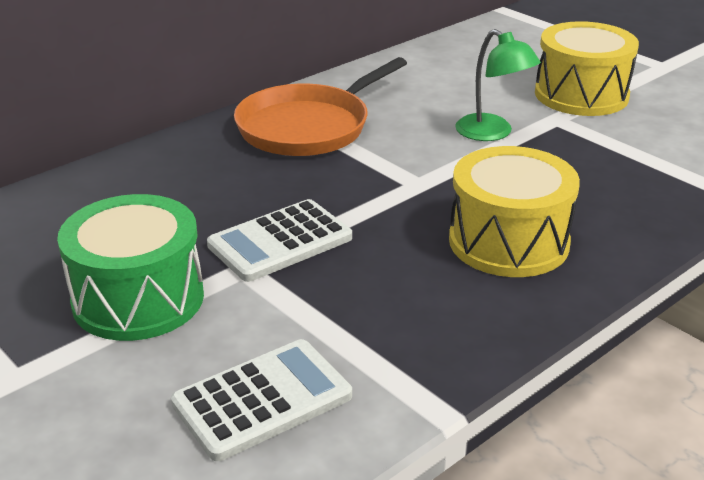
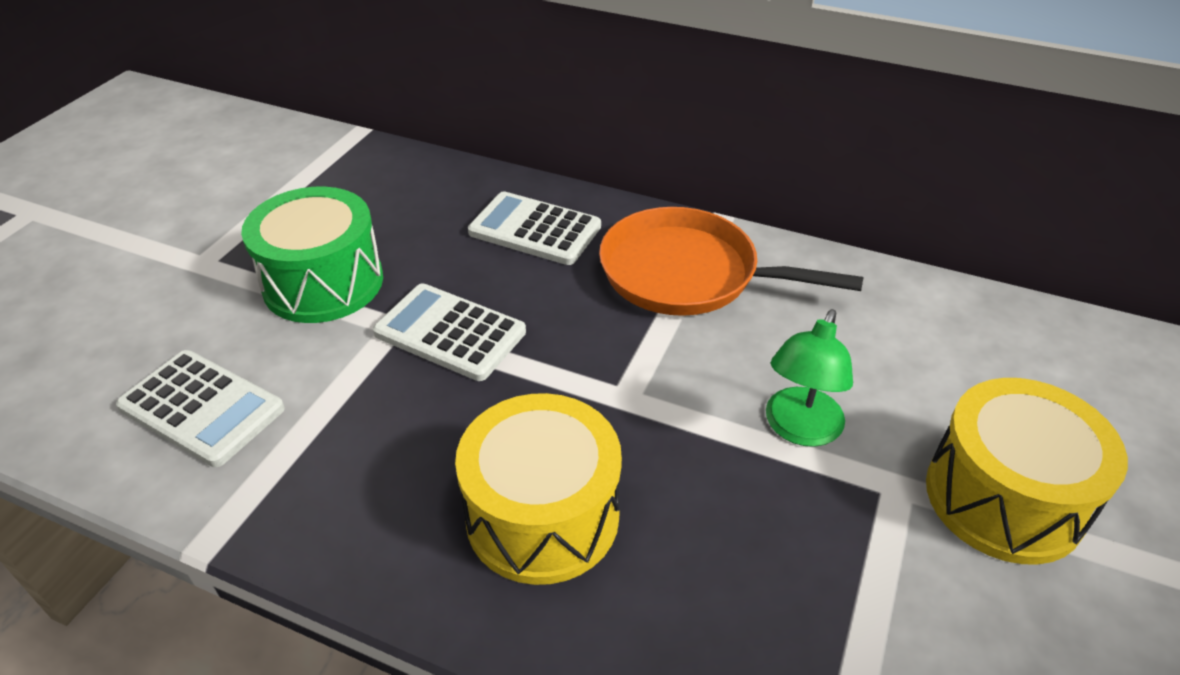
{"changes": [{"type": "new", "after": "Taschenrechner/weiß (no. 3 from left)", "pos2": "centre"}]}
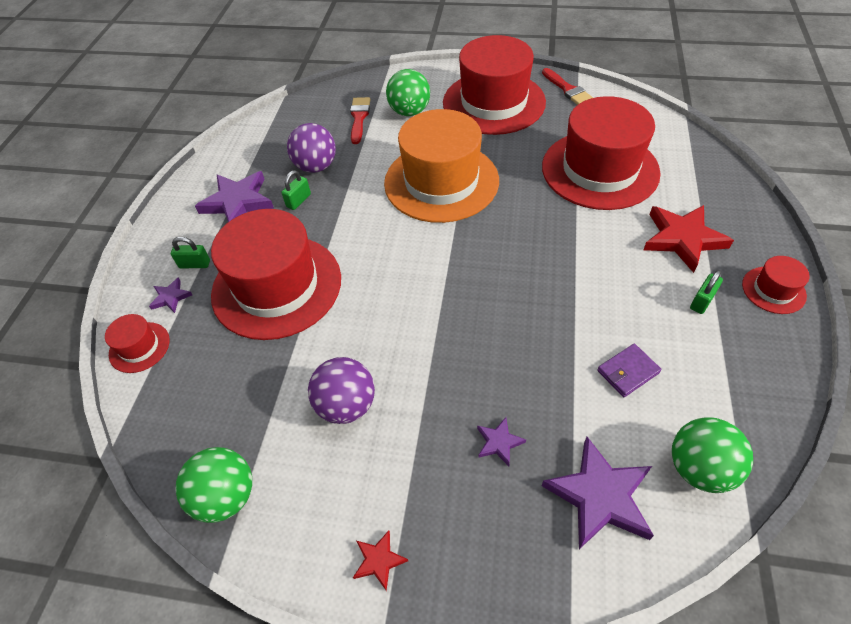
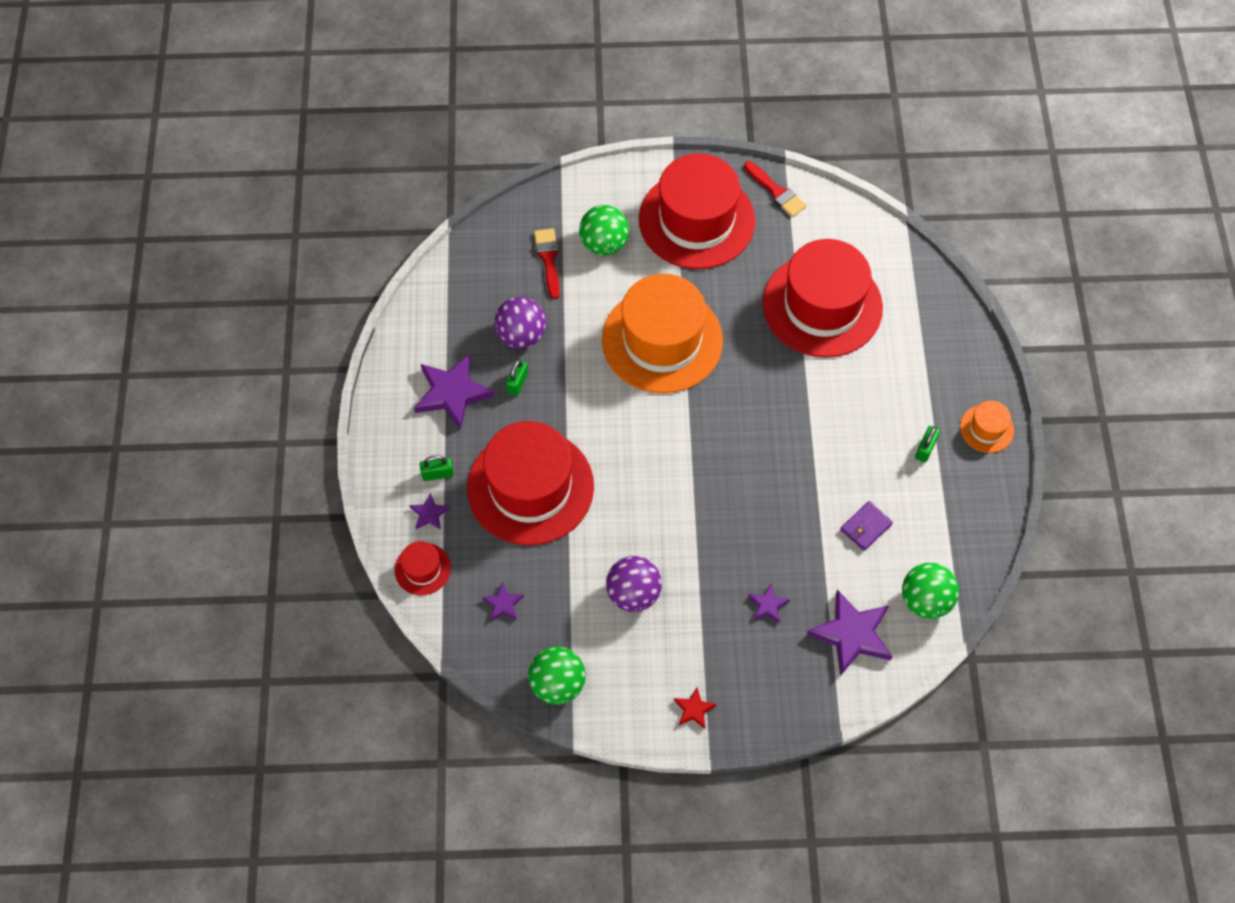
{"changes": [{"type": "gone", "before": "Stern/rot (no. 2 from left)", "pos1": "middle right"}, {"type": "repainted", "before": "Hut/rot (no. 5 from left)", "after": "Hut/orange (no. 2 from left)", "pos1": "middle right", "pos2": "middle right"}, {"type": "new", "after": "Stern/lila (no. 3 from left)", "pos2": "bottom centre"}]}
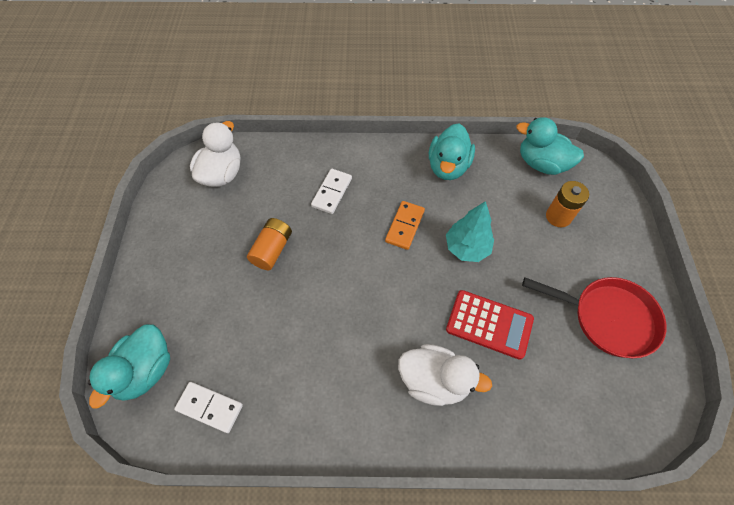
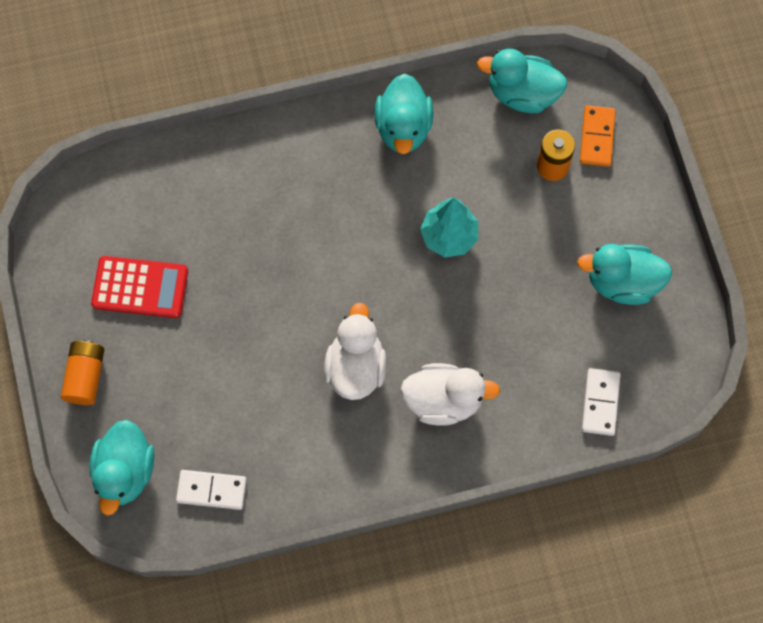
{"changes": [{"type": "shifted", "before": "Ente/weiß (no. 1 from left)", "pos1": "top left", "pos2": "centre"}, {"type": "shifted", "before": "Dominostein/weiß (no. 2 from left)", "pos1": "centre", "pos2": "middle right"}, {"type": "shifted", "before": "Dominostein/orange", "pos1": "centre", "pos2": "top right"}, {"type": "shifted", "before": "Batterie/orange (no. 1 from left)", "pos1": "centre", "pos2": "middle left"}, {"type": "swapped", "before": "Pfanne/rot", "after": "Ente/türkis (no. 4 from left)", "pos1": "middle right", "pos2": "middle right"}, {"type": "shifted", "before": "Taschenrechner/rot", "pos1": "middle right", "pos2": "middle left"}]}
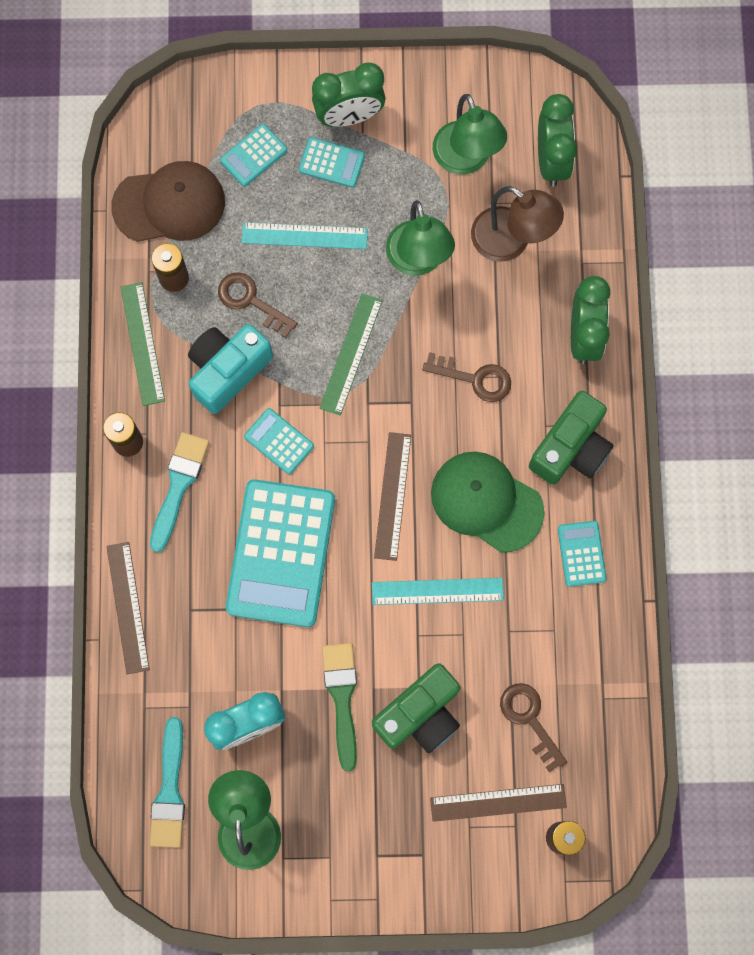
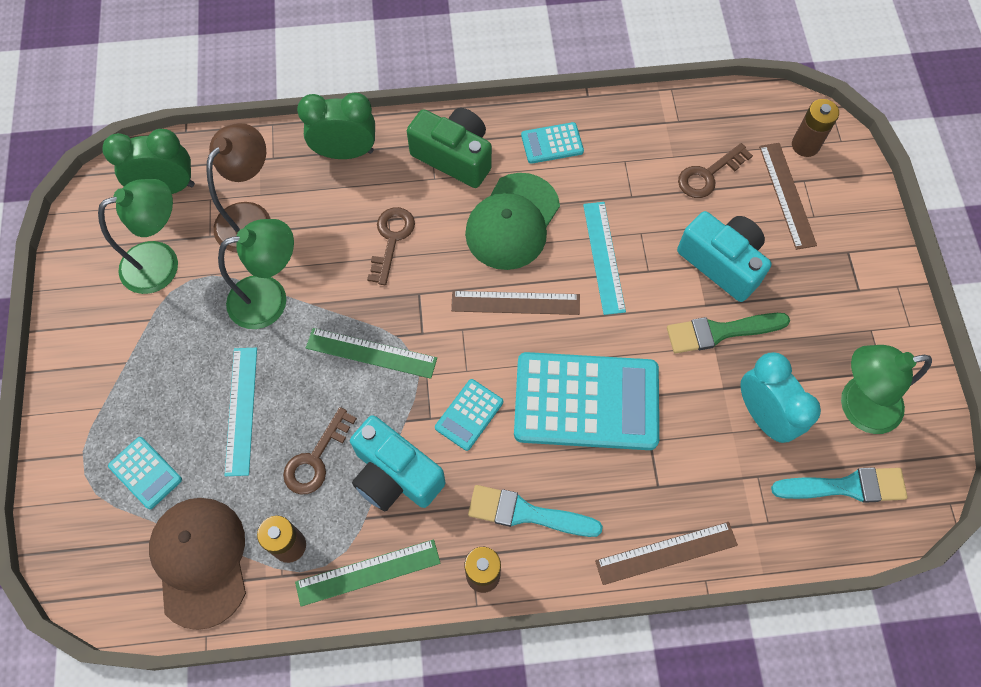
{"changes": [{"type": "gone", "before": "Wecker/grün (no. 1 from left)", "pos1": "top centre"}, {"type": "gone", "before": "Taschenrechner/türkis (no. 4 from left)", "pos1": "top centre"}, {"type": "repainted", "before": "Kamera/grün (no. 1 from left)", "after": "Kamera/türkis (no. 2 from left)", "pos1": "bottom centre", "pos2": "middle right"}]}
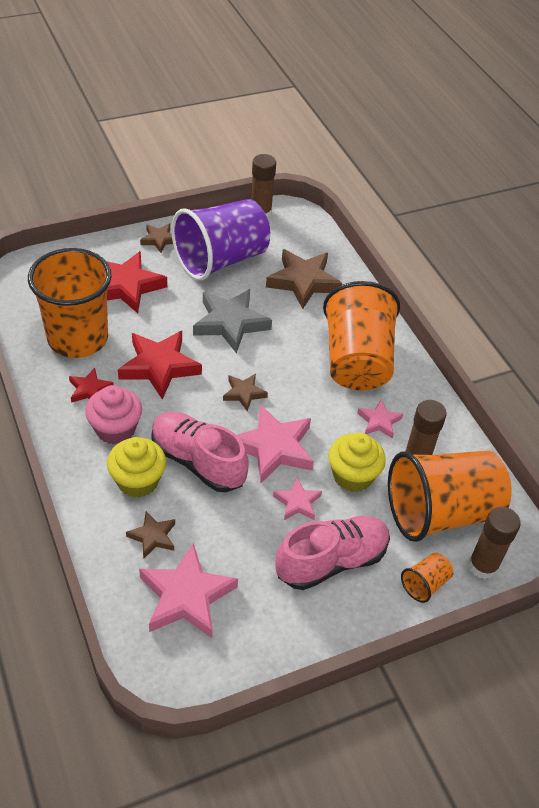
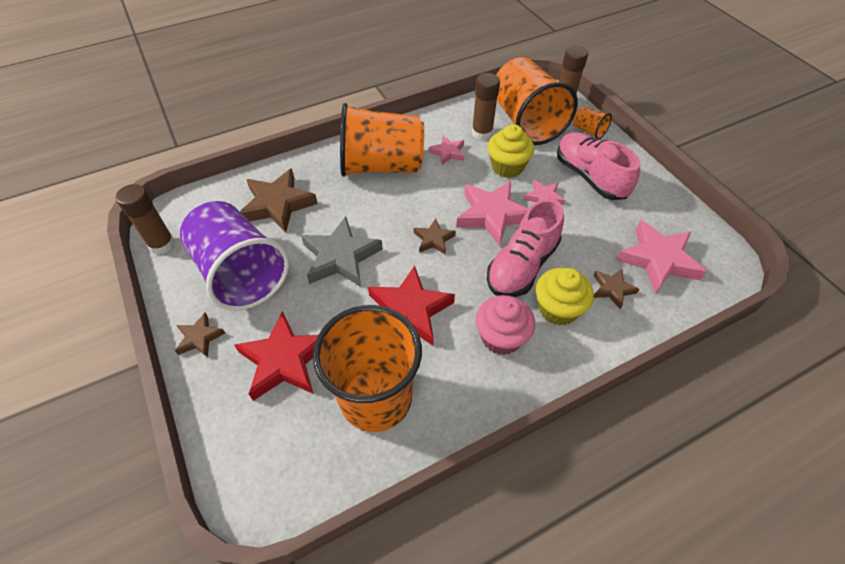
{"changes": [{"type": "gone", "before": "Stern/rot (no. 1 from left)", "pos1": "middle left"}]}
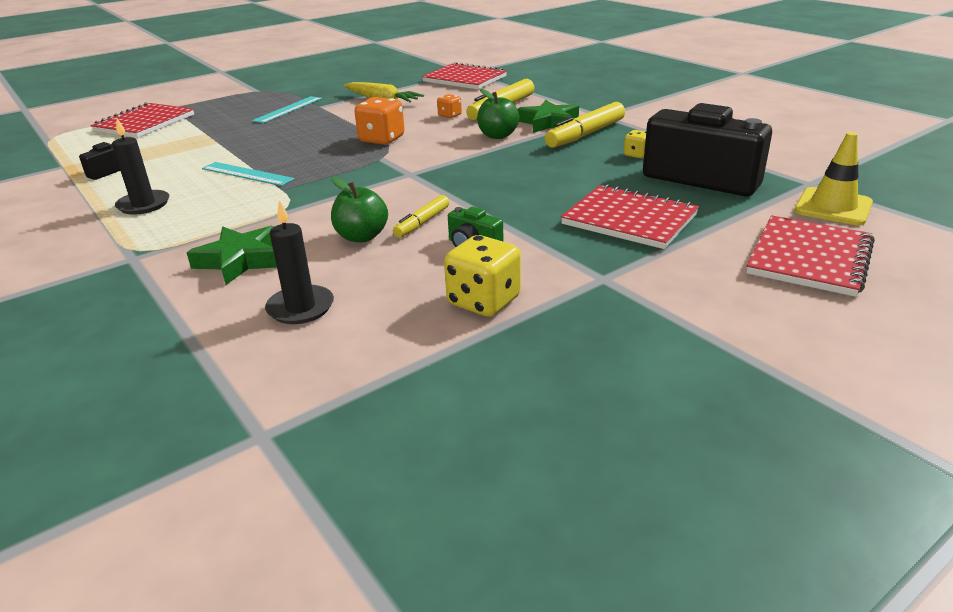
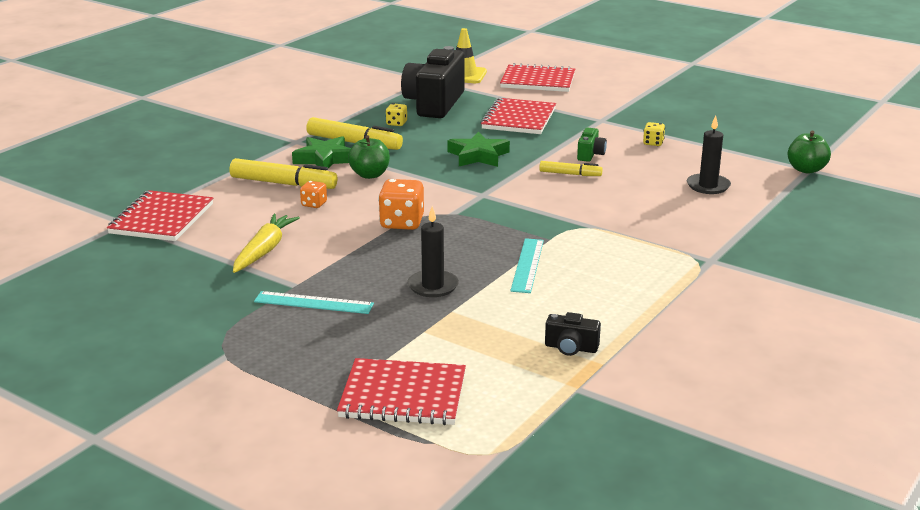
{"changes": [{"type": "shifted", "before": "Kerze/schwarz (no. 1 from left)", "pos1": "top left", "pos2": "centre"}, {"type": "shifted", "before": "Apfel/grün (no. 1 from left in the first image)", "after": "Apfel/grün (no. 2 from left)", "pos1": "centre", "pos2": "top right"}, {"type": "shifted", "before": "Stern/grün (no. 1 from left in the first image)", "after": "Stern/grün (no. 2 from left)", "pos1": "middle left", "pos2": "top centre"}, {"type": "scaled", "before": "Spielwürfel/gelb (no. 1 from left in the first image)", "pos1": "centre", "pos2": "top right", "scale": 0.54}]}
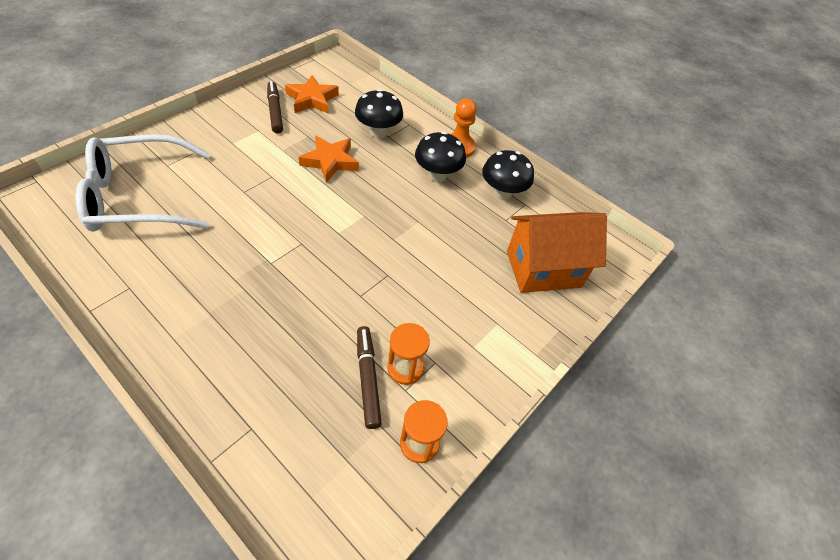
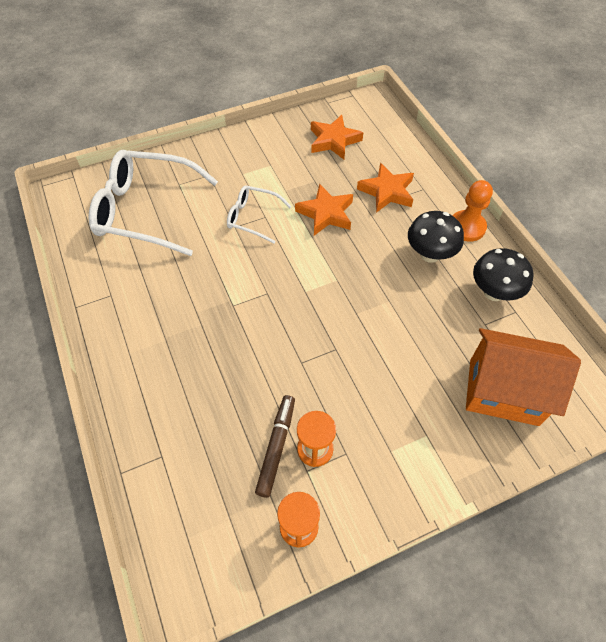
{"changes": [{"type": "gone", "before": "Filzstift/braun (no. 1 from left)", "pos1": "top left"}, {"type": "swapped", "before": "Pilz/schwarz (no. 1 from left)", "after": "Stern/orange (no. 3 from left)", "pos1": "top centre", "pos2": "top centre"}, {"type": "new", "after": "Brille/weiß (no. 2 from left)", "pos2": "centre"}]}
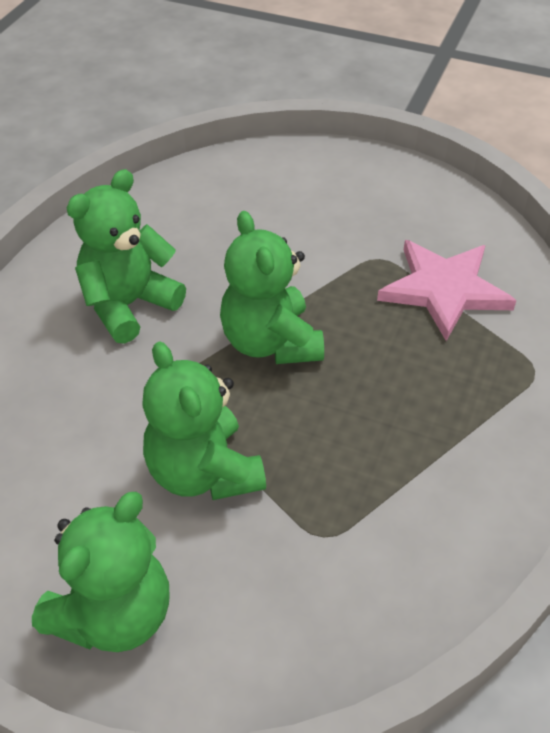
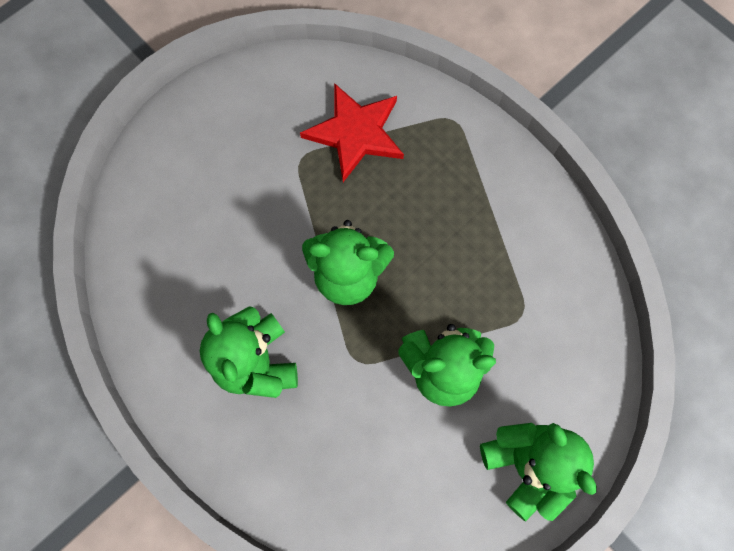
{"changes": [{"type": "repainted", "before": "Stern/rosa", "after": "Stern/rot", "pos1": "middle right", "pos2": "top centre"}]}
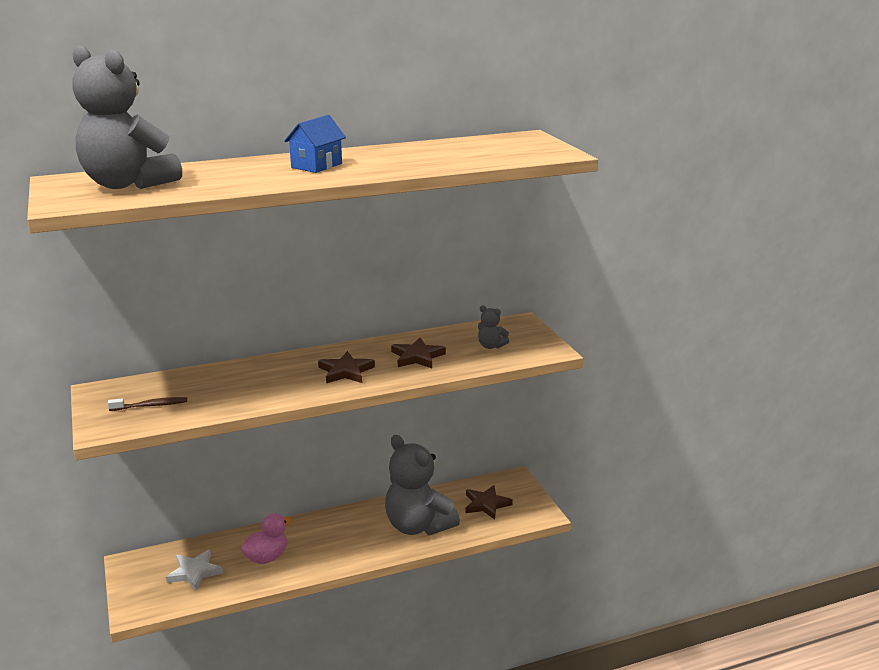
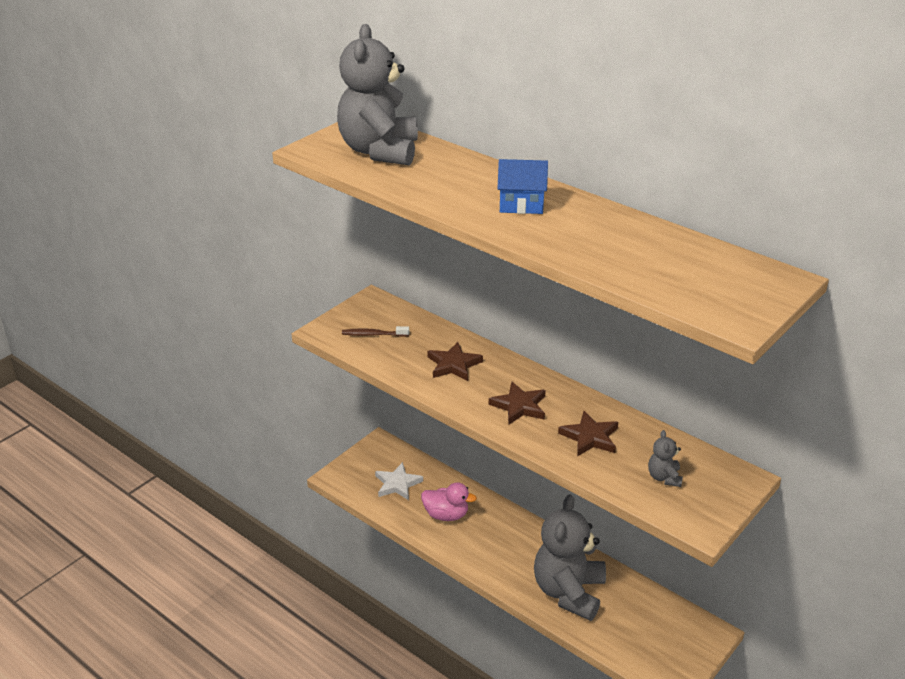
{"changes": [{"type": "rotated", "before": "Zahnbürste/braun", "pos1": "middle left", "pos2": "centre", "turn": 135}, {"type": "shifted", "before": "Stern/braun (no. 3 from left in the first image)", "after": "Stern/braun (no. 1 from left)", "pos1": "bottom centre", "pos2": "centre"}]}
